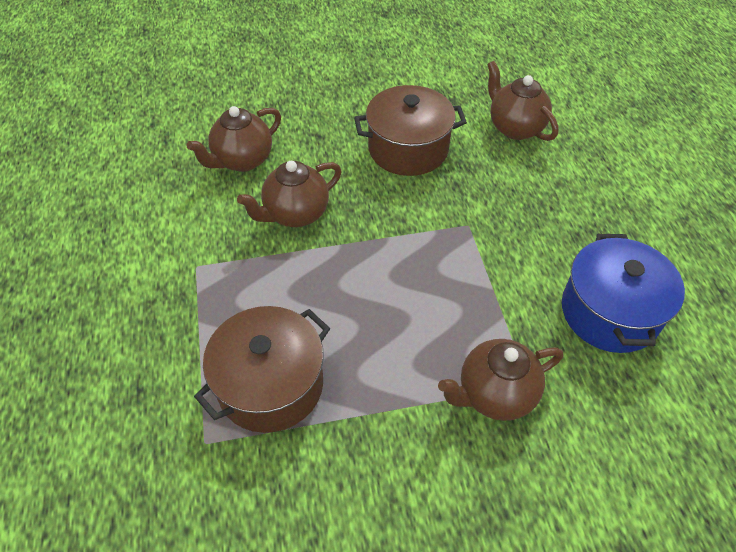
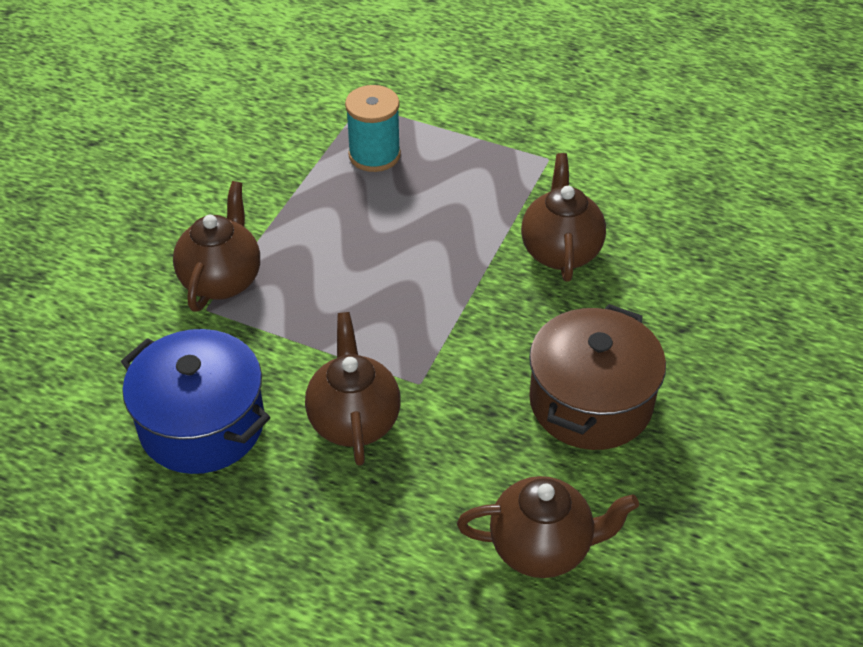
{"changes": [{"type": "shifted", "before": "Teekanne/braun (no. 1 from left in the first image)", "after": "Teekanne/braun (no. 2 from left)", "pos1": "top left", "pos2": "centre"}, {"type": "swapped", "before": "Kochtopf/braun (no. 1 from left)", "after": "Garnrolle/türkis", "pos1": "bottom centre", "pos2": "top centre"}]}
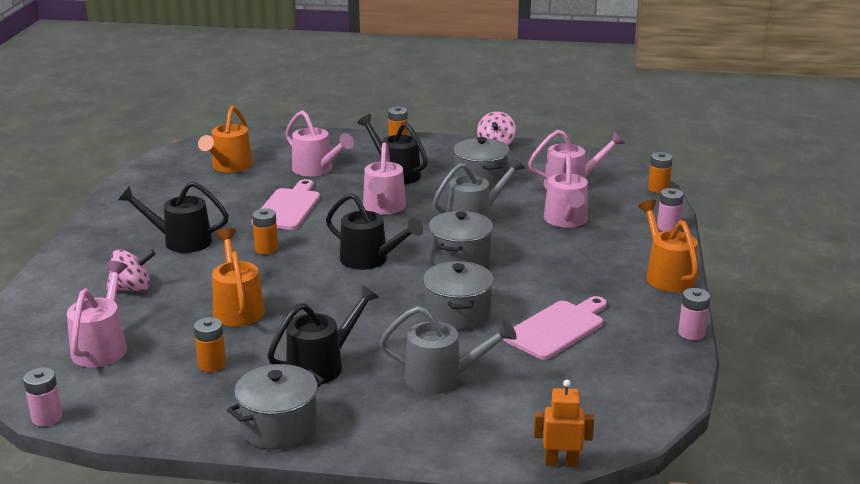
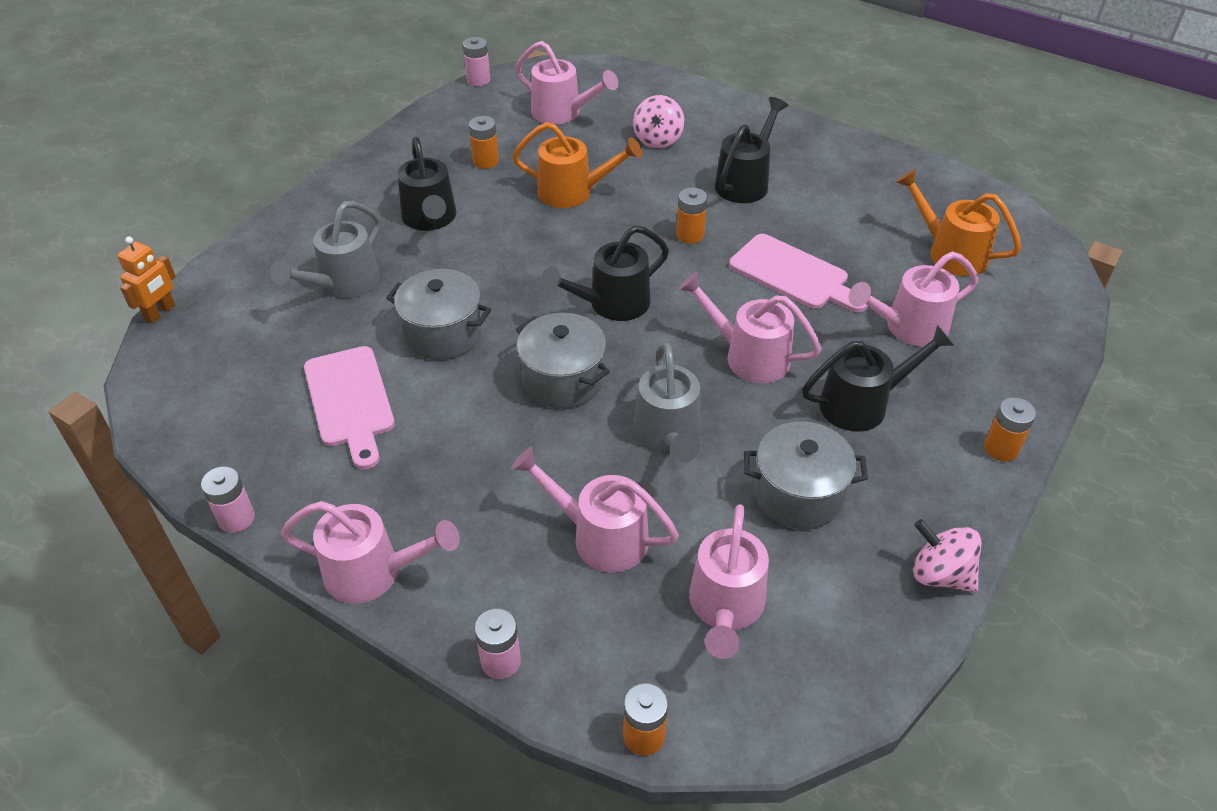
{"changes": [{"type": "repainted", "before": "Gießkanne/orange (no. 3 from left)", "after": "Gießkanne/rosa (no. 1 from left)", "pos1": "middle right", "pos2": "bottom left"}, {"type": "gone", "before": "Kochtopf/grau (no. 1 from left)", "pos1": "bottom left"}]}
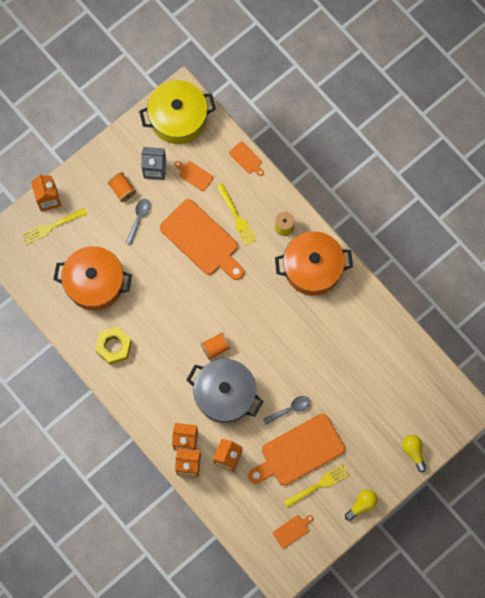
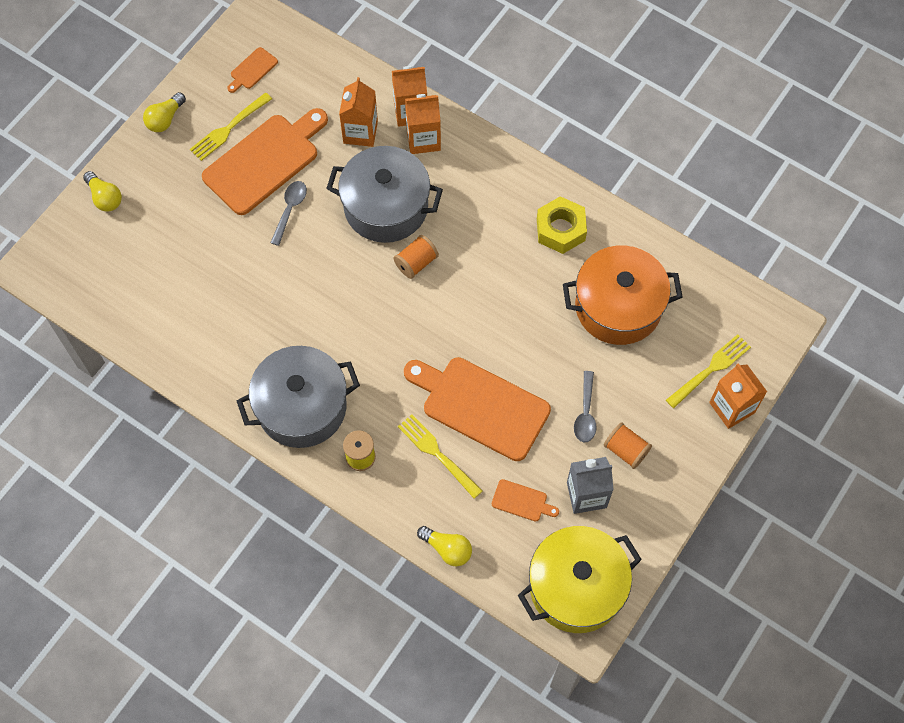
{"changes": [{"type": "swapped", "before": "Schneidebrett/orange (no. 3 from left)", "after": "Glühbirne/gelb (no. 3 from left)", "pos1": "top centre", "pos2": "bottom centre"}, {"type": "repainted", "before": "Kochtopf/orange (no. 2 from left)", "after": "Kochtopf/grau (no. 1 from left)", "pos1": "centre", "pos2": "middle left"}, {"type": "rotated", "before": "Löffel/grau (no. 2 from left in the first image)", "pos1": "bottom centre", "pos2": "top left", "turn": 150}]}
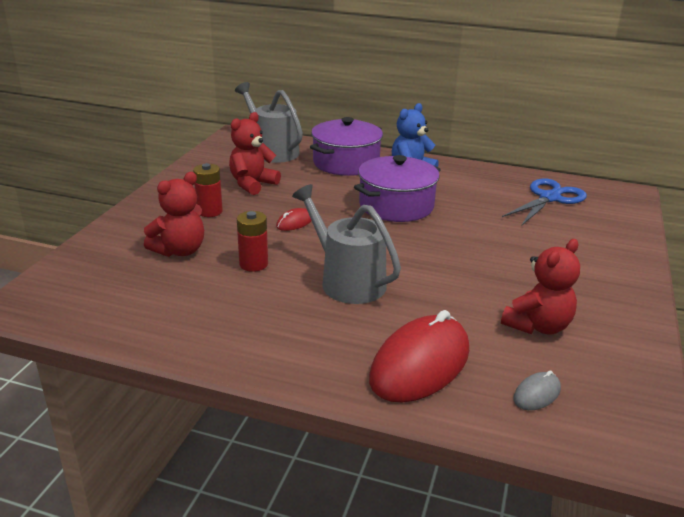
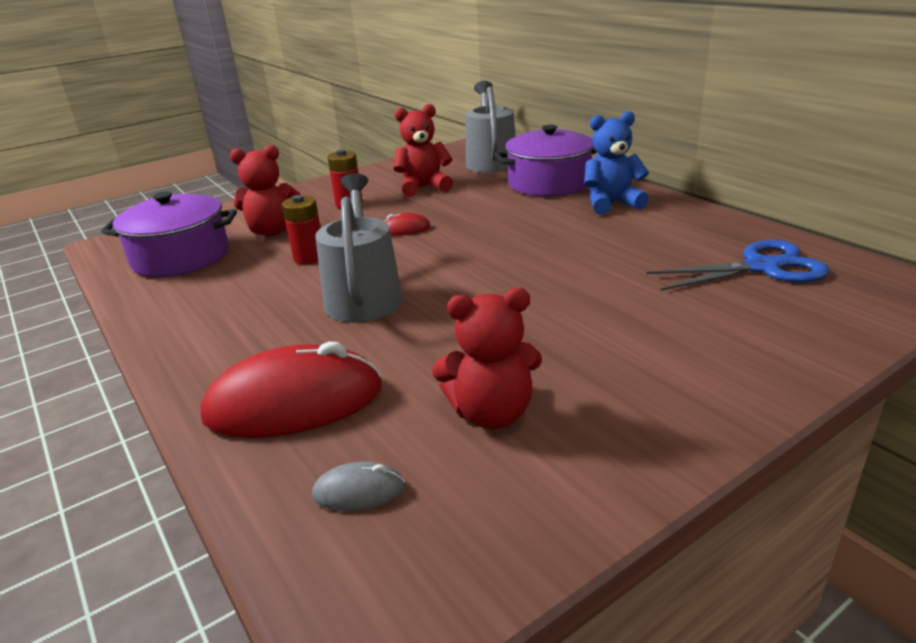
{"changes": [{"type": "shifted", "before": "Kochtopf/lila (no. 2 from left in the first image)", "after": "Kochtopf/lila (no. 1 from left)", "pos1": "centre", "pos2": "middle left"}]}
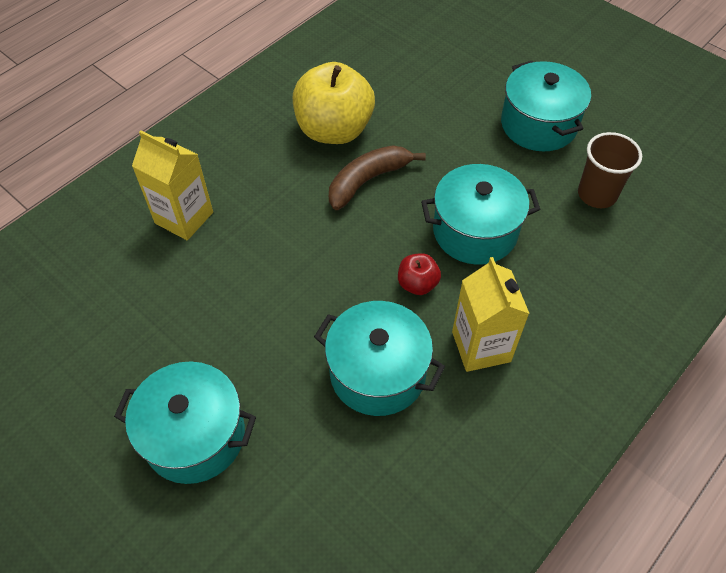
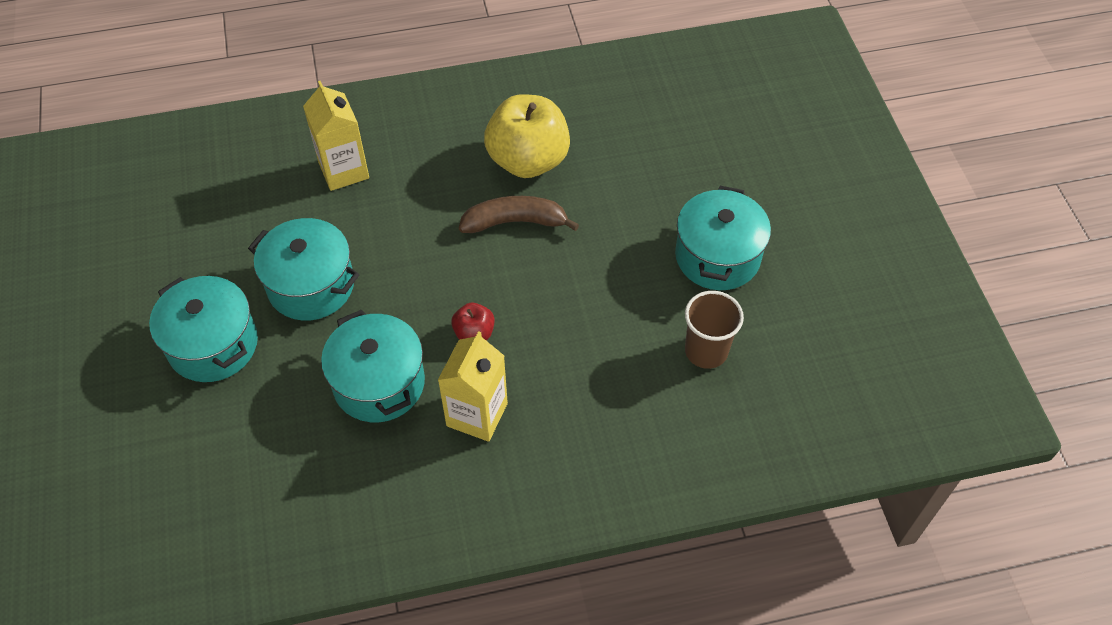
{"changes": [{"type": "shifted", "before": "Kochtopf/türkis (no. 3 from left in the first image)", "after": "Kochtopf/türkis (no. 2 from left)", "pos1": "centre", "pos2": "middle left"}]}
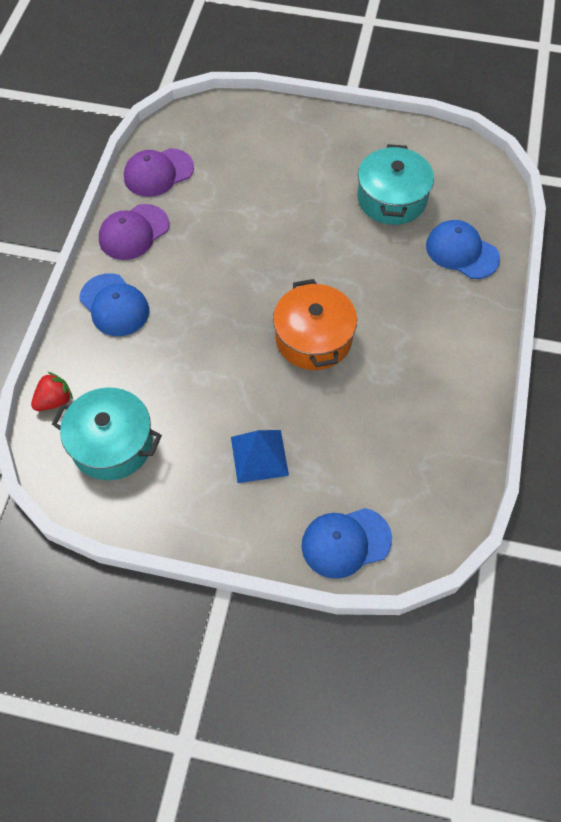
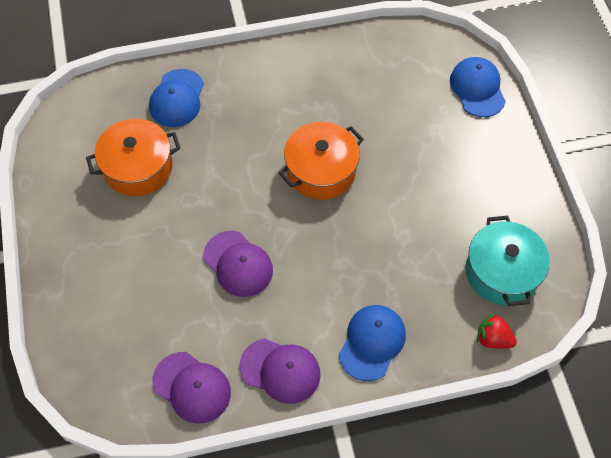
{"changes": [{"type": "repainted", "before": "Kochtopf/türkis (no. 2 from left)", "after": "Kochtopf/orange (no. 1 from left)", "pos1": "top right", "pos2": "middle left"}, {"type": "gone", "before": "Pyramide/blau", "pos1": "centre"}, {"type": "rotated", "before": "Kappe/blau (no. 2 from left in the first image)", "pos1": "centre", "pos2": "top right", "turn": -150}, {"type": "new", "after": "Kappe/lila (no. 2 from left)", "pos2": "centre"}]}
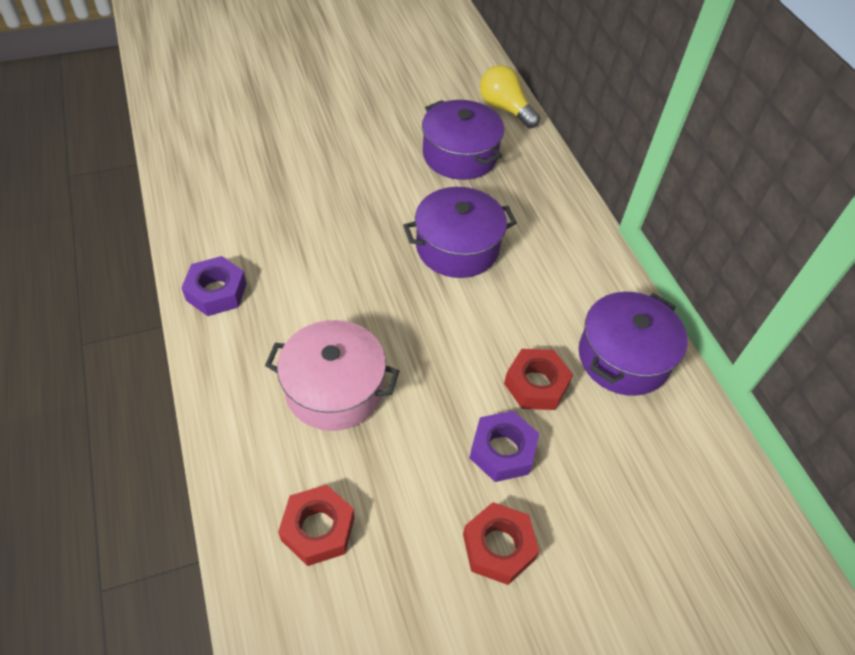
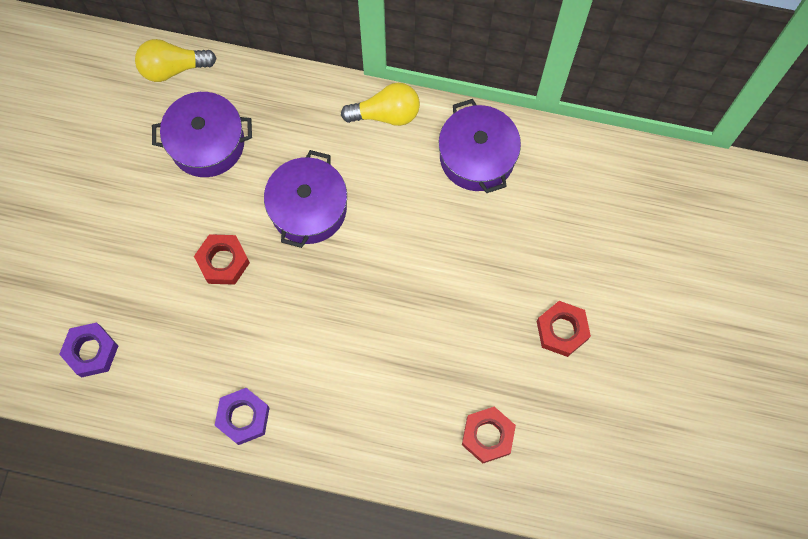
{"changes": [{"type": "gone", "before": "Kochtopf/rosa", "pos1": "centre"}, {"type": "shifted", "before": "Sechskantmutter/rot (no. 3 from left in the first image)", "after": "Sechskantmutter/rot (no. 1 from left)", "pos1": "centre", "pos2": "middle left"}, {"type": "shifted", "before": "Sechskantmutter/lila (no. 2 from left in the first image)", "after": "Sechskantmutter/lila (no. 1 from left)", "pos1": "bottom centre", "pos2": "middle left"}, {"type": "new", "after": "Glühbirne/gelb (no. 2 from left)", "pos2": "top centre"}]}
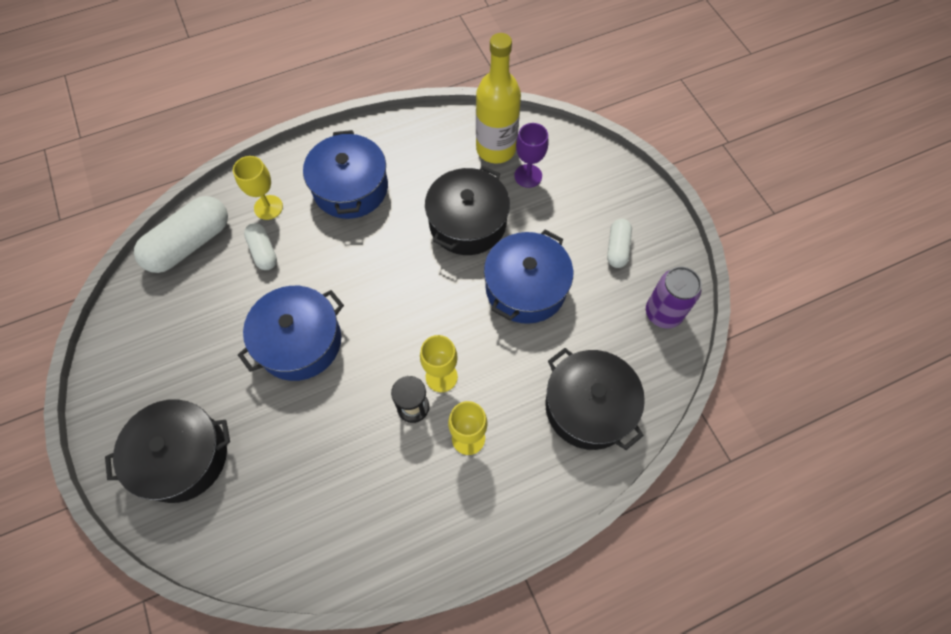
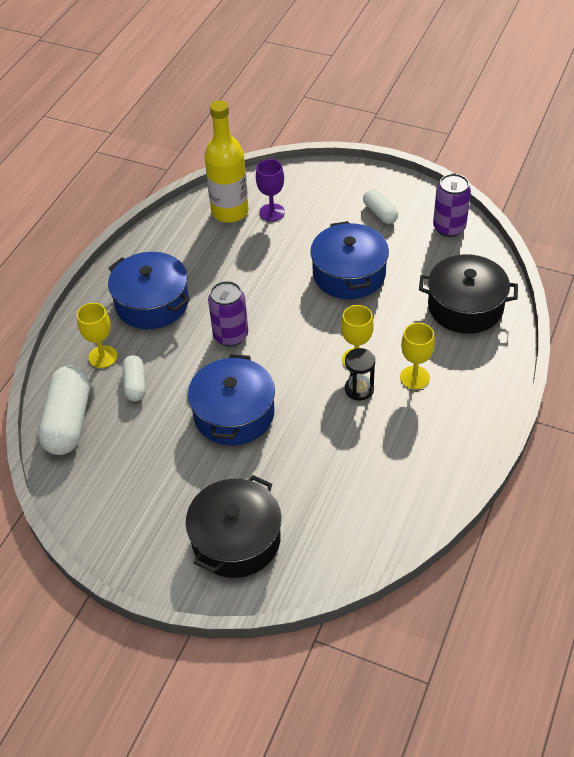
{"changes": [{"type": "gone", "before": "Kochtopf/schwarz (no. 2 from left)", "pos1": "top centre"}, {"type": "rotated", "before": "Kapsel/weiß (no. 2 from left)", "pos1": "middle left", "pos2": "middle left", "turn": 60}, {"type": "new", "after": "Dose/lila (no. 1 from left)", "pos2": "centre"}]}
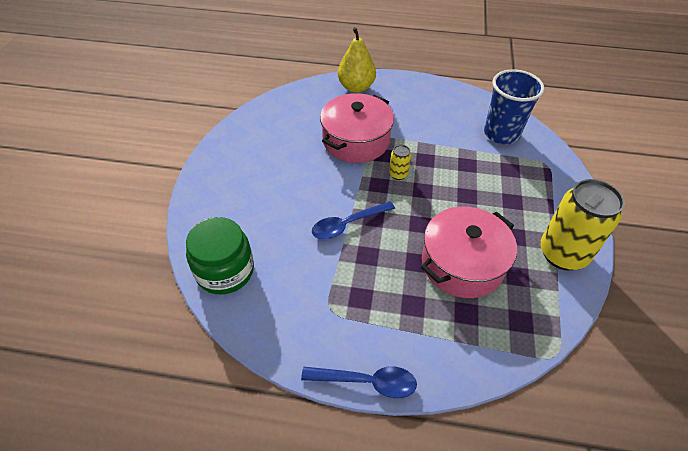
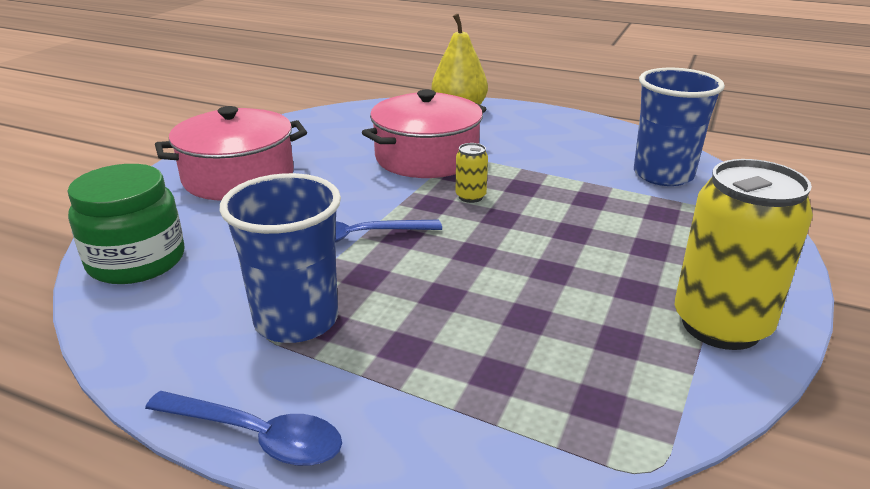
{"changes": [{"type": "shifted", "before": "Kochtopf/rosa (no. 2 from left in the first image)", "after": "Kochtopf/rosa (no. 1 from left)", "pos1": "middle right", "pos2": "top left"}, {"type": "new", "after": "Becher/blau (no. 1 from left)", "pos2": "middle left"}]}
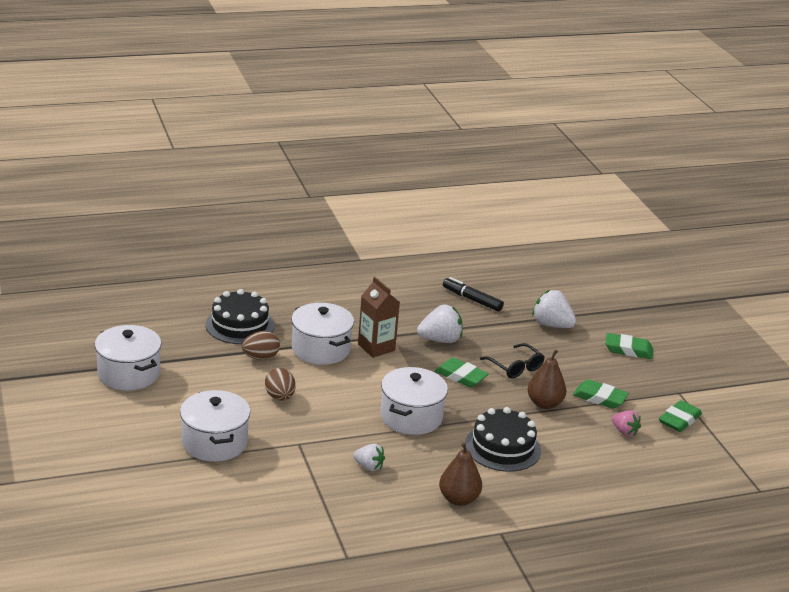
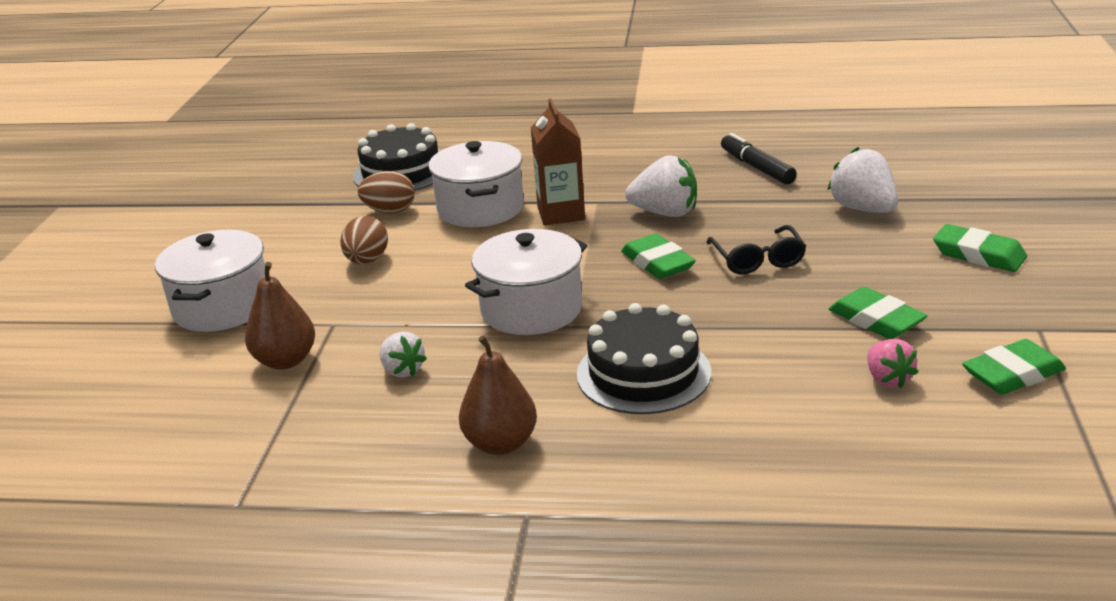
{"changes": [{"type": "gone", "before": "Kochtopf/weiß (no. 1 from left)", "pos1": "middle left"}, {"type": "shifted", "before": "Birne/braun (no. 2 from left in the first image)", "after": "Birne/braun (no. 1 from left)", "pos1": "middle right", "pos2": "middle left"}]}
